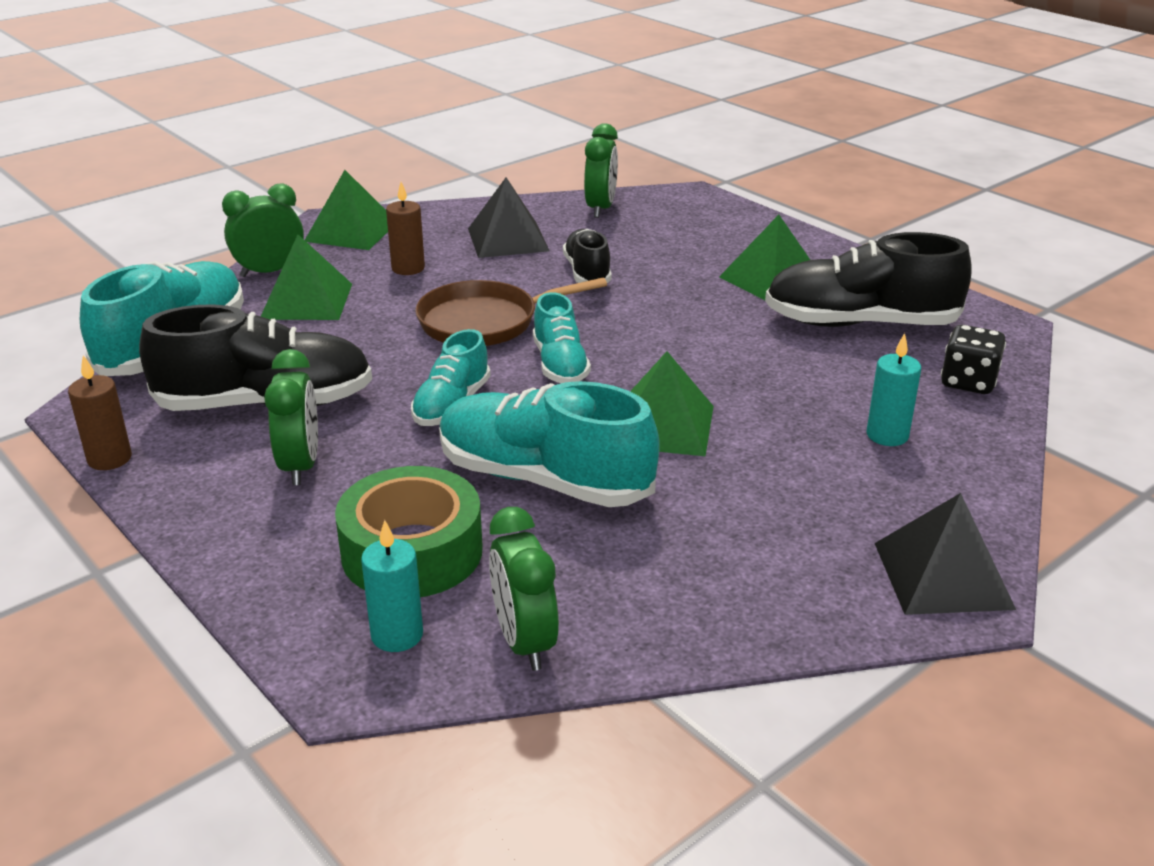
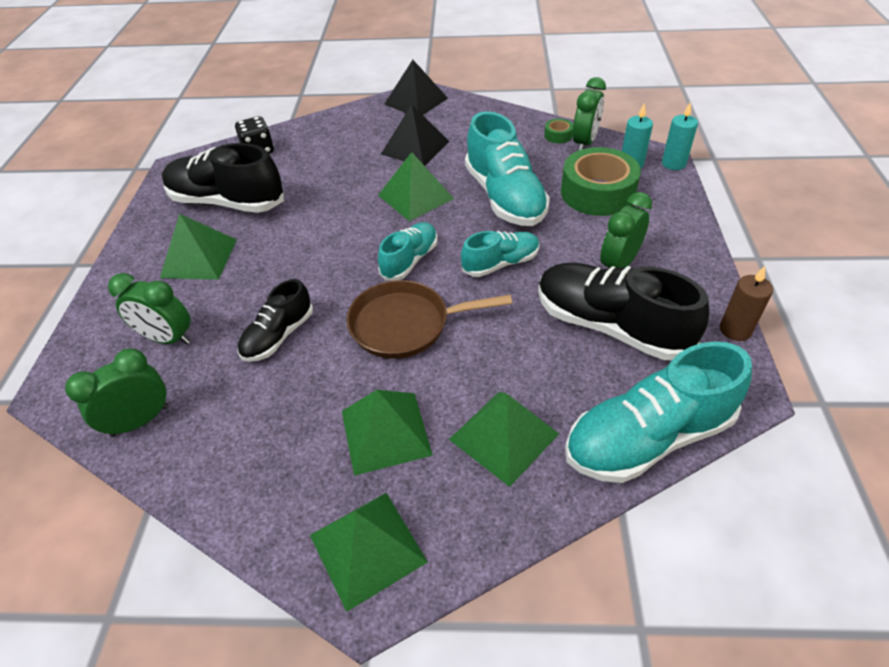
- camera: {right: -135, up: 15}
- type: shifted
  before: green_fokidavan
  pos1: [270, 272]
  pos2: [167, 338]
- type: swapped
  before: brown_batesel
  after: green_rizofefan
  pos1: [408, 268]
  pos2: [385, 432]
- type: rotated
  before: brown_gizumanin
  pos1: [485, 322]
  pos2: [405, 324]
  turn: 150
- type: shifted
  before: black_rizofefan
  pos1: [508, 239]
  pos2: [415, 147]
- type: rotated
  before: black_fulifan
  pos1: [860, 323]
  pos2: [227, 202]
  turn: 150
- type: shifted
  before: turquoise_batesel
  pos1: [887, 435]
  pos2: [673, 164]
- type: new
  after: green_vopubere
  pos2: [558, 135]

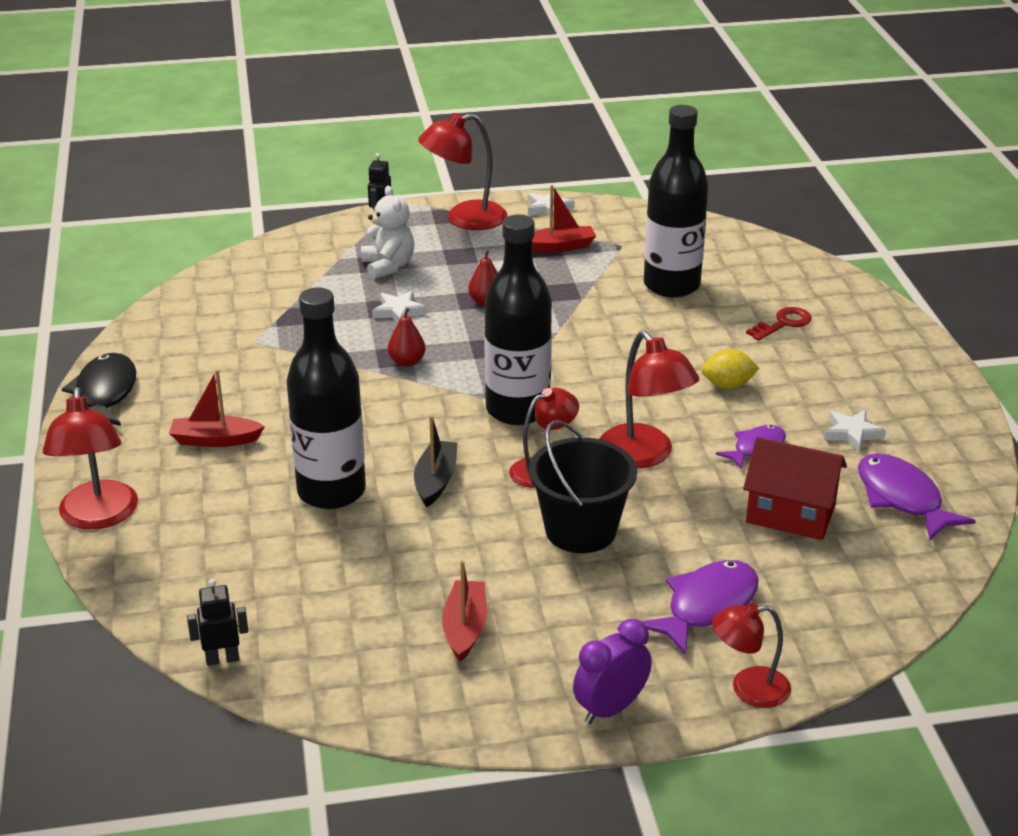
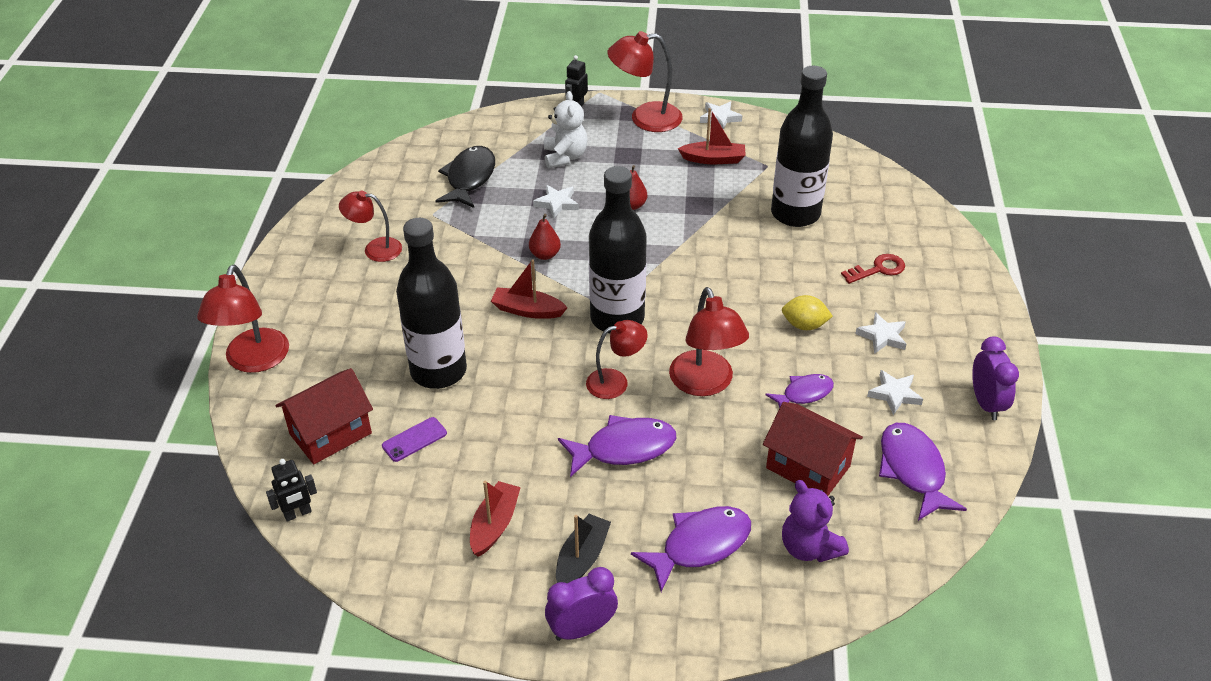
- camera: {right: 15, up: 10}
- type: shifted
  before: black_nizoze
  pos1: [105, 394]
  pos2: [469, 178]
- type: shifted
  before: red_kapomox
  pos1: [215, 440]
  pos2: [527, 310]
- type: rotated
  before: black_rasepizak
  pos1: [222, 659]
  pos2: [298, 514]
  turn: 150
- type: shifted
  before: black_kapomox
  pos1: [435, 481]
  pos2: [582, 558]
- type: swapped
  before: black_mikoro
  after: purple_nizoze
  pos1: [581, 530]
  pos2: [624, 448]
- type: shifted
  before: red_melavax
  pos1: [748, 689]
  pos2: [375, 249]
- type: new
  after: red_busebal
  pos2: [330, 433]
- type: new
  after: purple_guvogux
  pos2: [414, 440]
- type: new
  after: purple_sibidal
  pos2: [809, 547]
- type: new
  after: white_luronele
  pos2: [882, 336]
- type: new
  after: purple_fokidavan
  pos2: [986, 403]

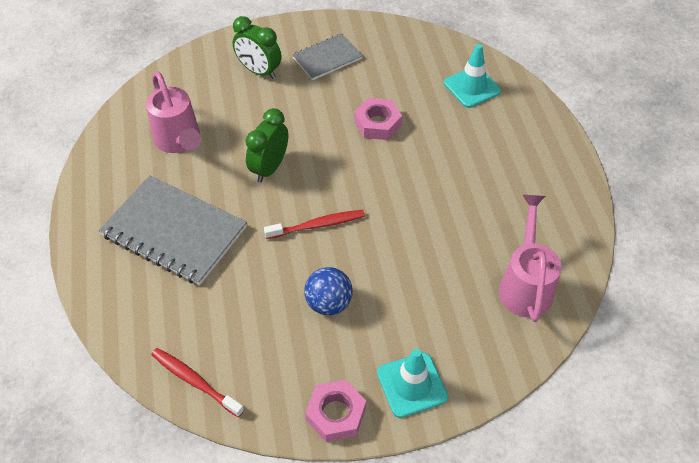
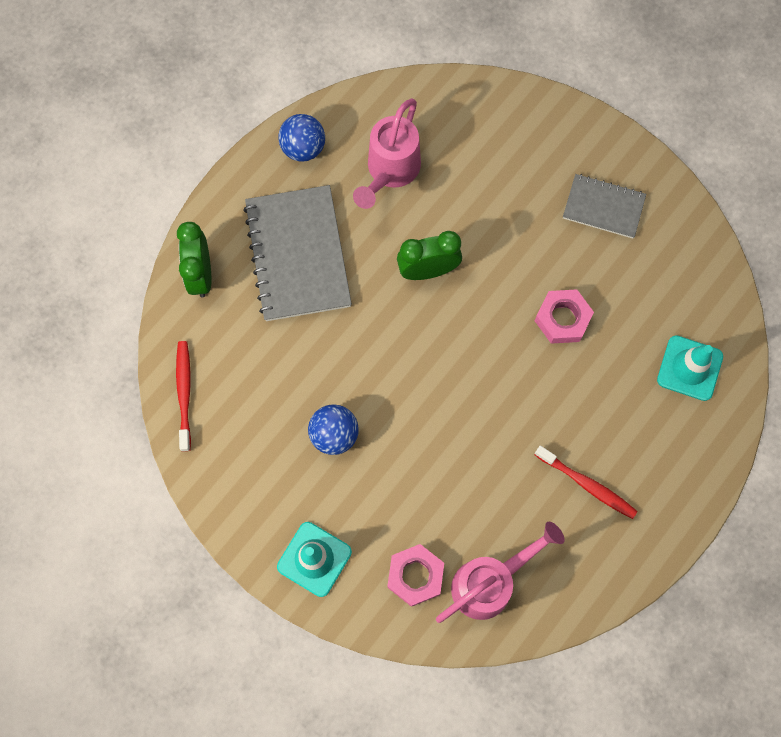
- camera: {right: 50, up: 20}
- type: shifted
  before: green_fokidavan
  pos1: [259, 71]
  pos2: [201, 274]
- type: shifted
  before: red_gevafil
  pos1: [317, 225]
  pos2: [587, 485]
- type: shifted
  before: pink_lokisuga
  pos1: [336, 414]
  pos2: [415, 576]
- type: new
  after: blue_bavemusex
  pos2: [303, 148]

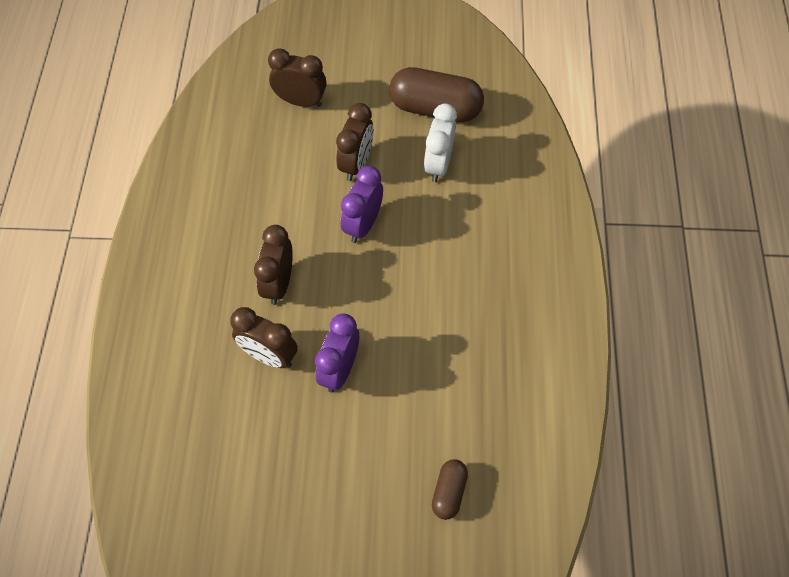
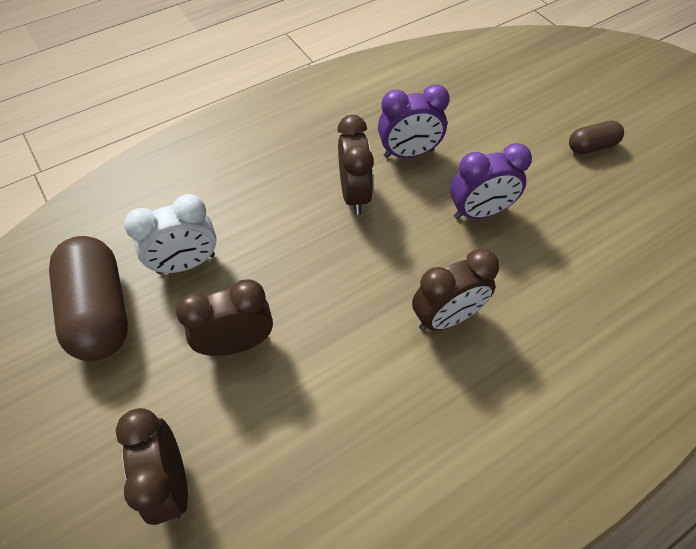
- camera: {right: -125, up: -5}
- type: shifted
  before: brown_fokidavan
  pos1: [269, 356]
  pos2: [354, 195]
- type: shifted
  before: purple_fokidavan
  pos1: [363, 225]
  pos2: [408, 153]
- type: shifted
  before: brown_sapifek
  pos1: [449, 492]
  pos2: [591, 146]

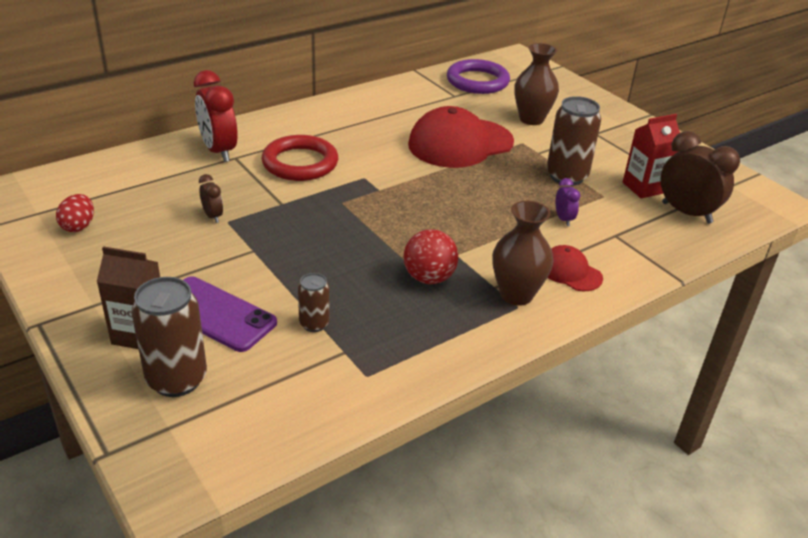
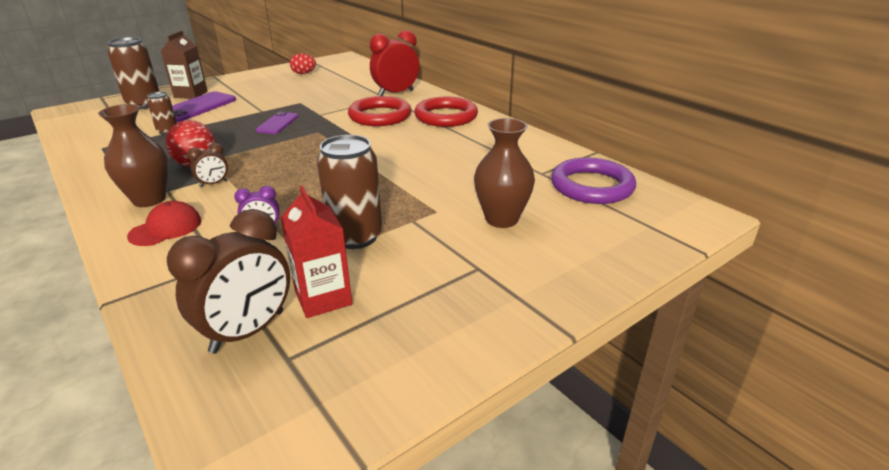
- camera: {right: 90, up: -5}
- type: shifted
  before: brown_fokidavan
  pos1: [213, 216]
  pos2: [213, 184]
- type: gone
  before: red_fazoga
  pos1: [460, 143]
- type: new
  after: purple_guvogux
  pos2: [277, 123]
- type: new
  after: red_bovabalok
  pos2: [446, 116]

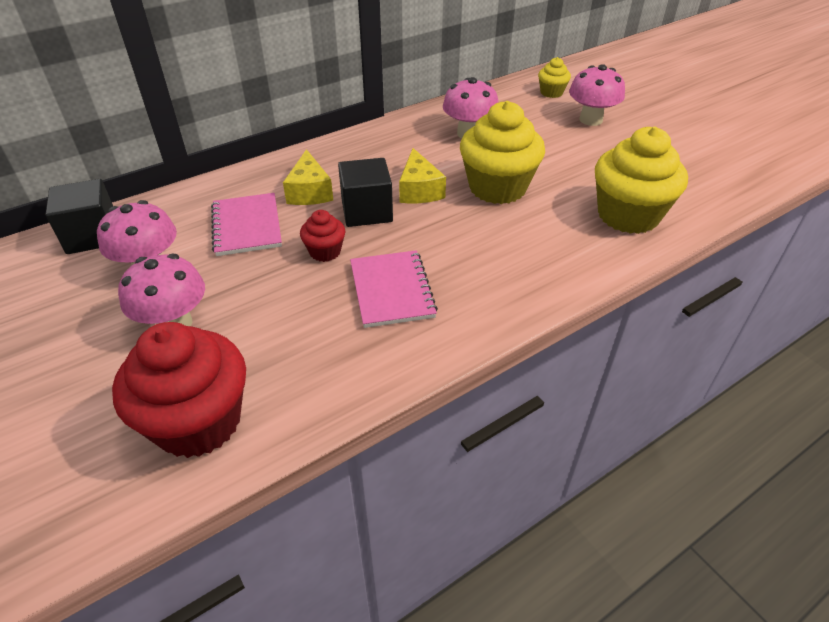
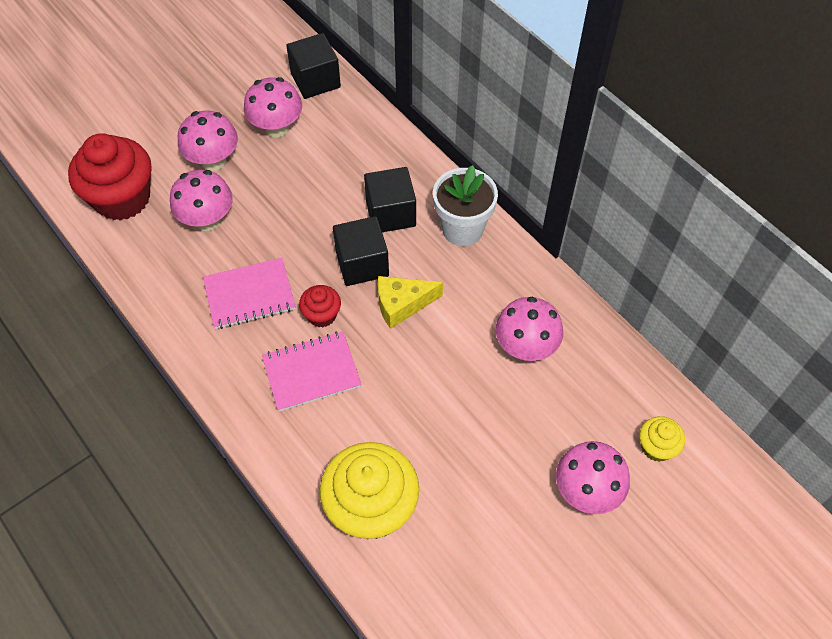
- camera: {right: 85, up: 15}
- type: shifted
  before: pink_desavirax
  pos1: [246, 226]
  pos2: [311, 372]
- type: swapped
  before: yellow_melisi
  after: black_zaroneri
  pos1: [309, 192]
  pos2: [390, 213]
- type: shifted
  before: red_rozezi
  pos1: [325, 251]
  pos2: [322, 315]
- type: gone
  before: yellow_rozezi
  pos1: [497, 187]
- type: new
  after: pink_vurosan
  pos2: [207, 220]
- type: new
  after: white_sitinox
  pos2: [462, 229]

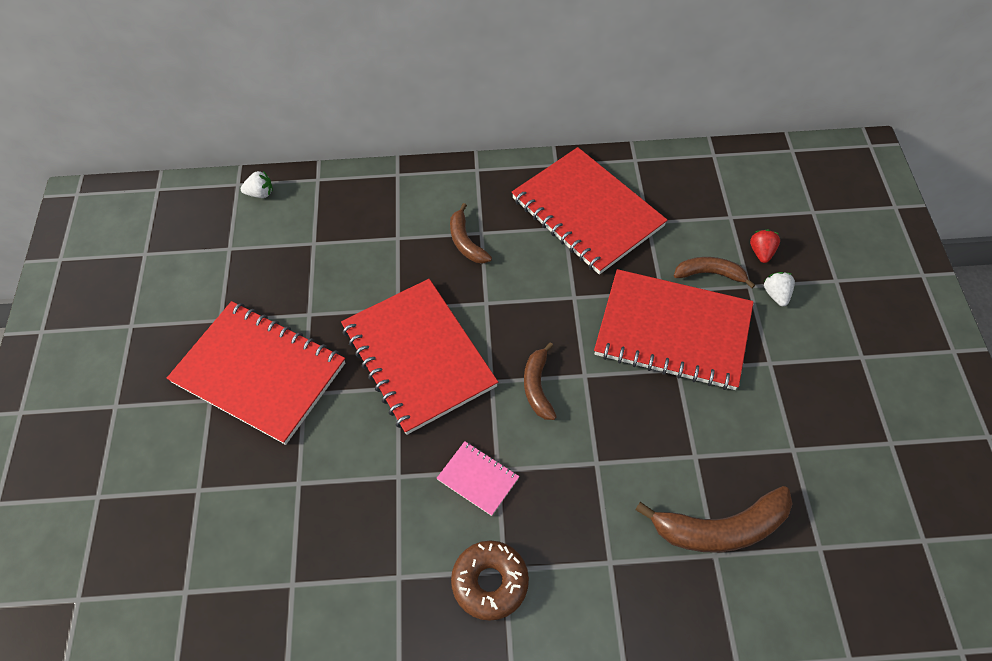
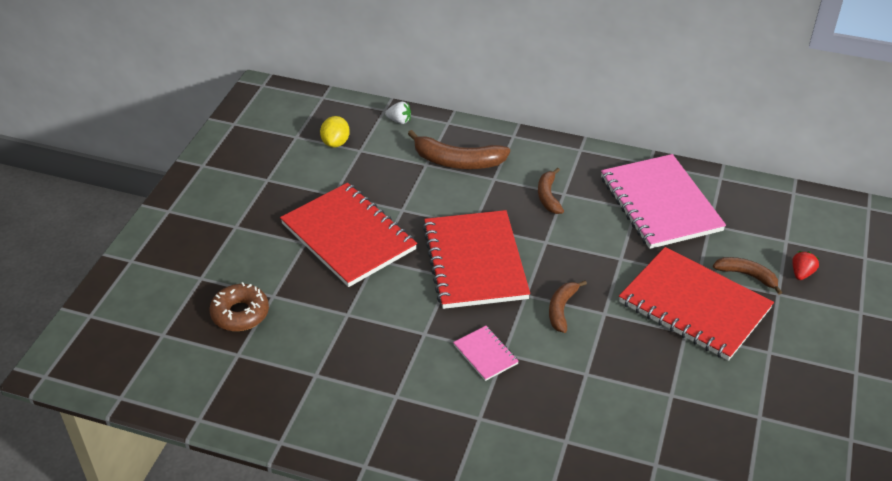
- camera: {right: 20, up: -15}
- type: shifted
  before: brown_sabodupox
  pos1: [490, 582]
  pos2: [240, 313]
- type: repainted
  before: red_desavirax
  after: pink_desavirax
  pos1: [587, 212]
  pos2: [660, 204]
- type: shifted
  before: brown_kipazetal
  pos1: [720, 528]
  pos2: [457, 161]
- type: gone
  before: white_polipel
  pos1: [776, 294]
- type: new
  after: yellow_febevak
  pos2: [335, 143]

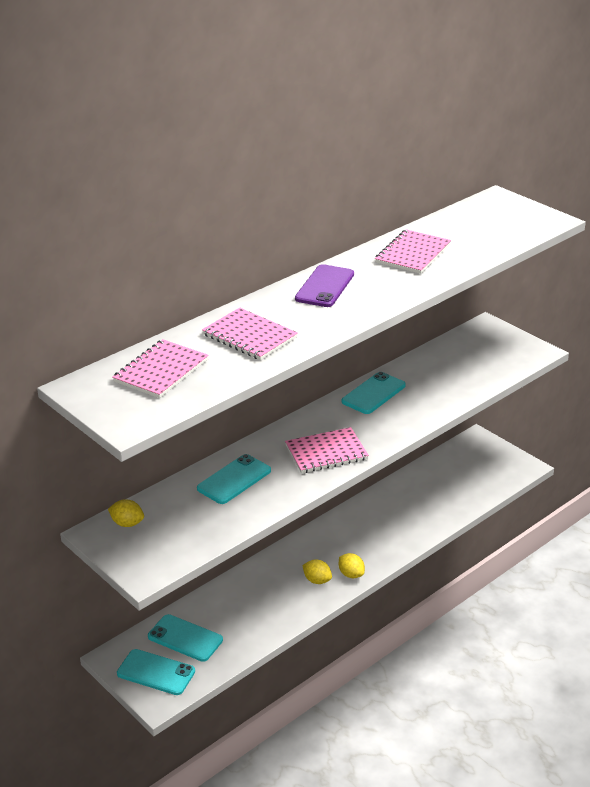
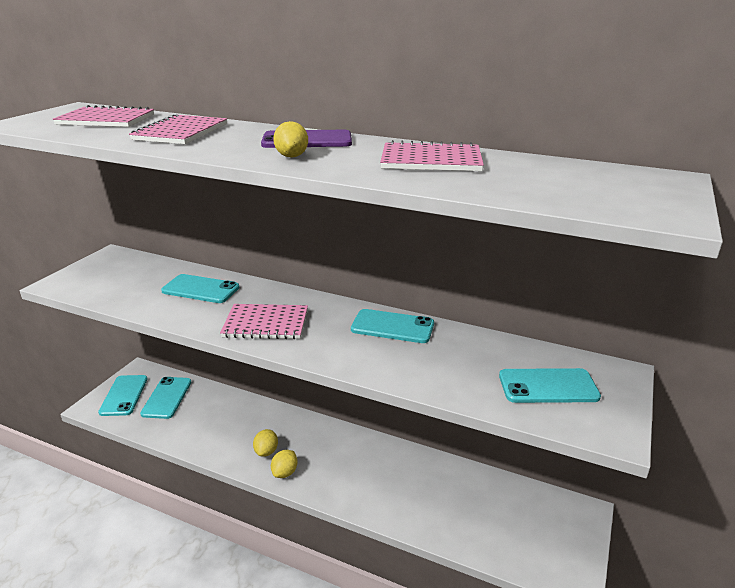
- camera: {right: 65, up: -5}
- type: shifted
  before: yellow_febevak
  pos1: [127, 523]
  pos2: [292, 156]
- type: rotated
  before: pink_desavirax
  pos1: [326, 452]
  pos2: [266, 324]
  turn: -45
- type: new
  after: turquoise_guvogux
  pos2: [548, 386]

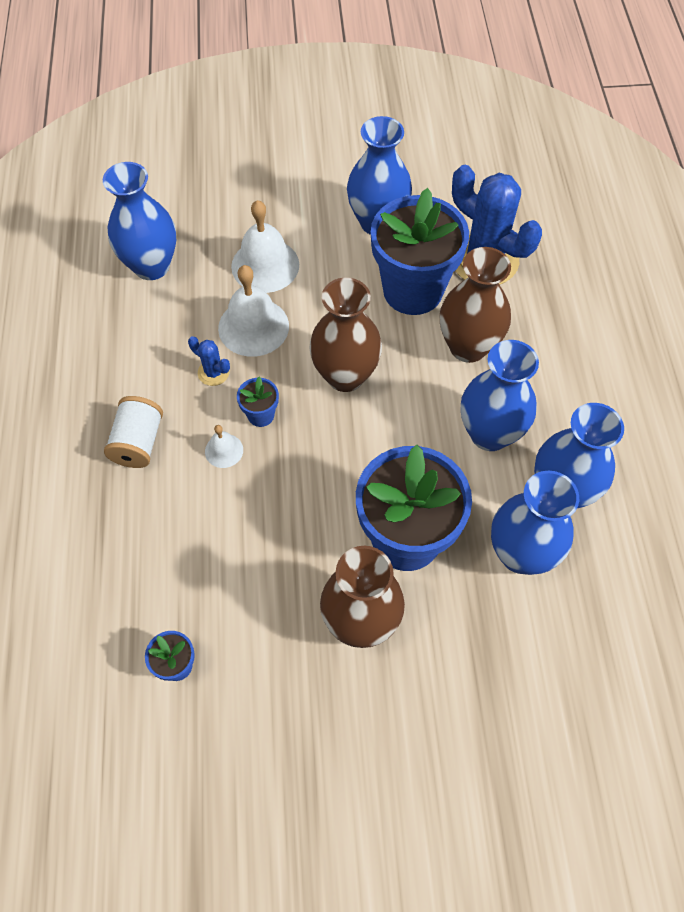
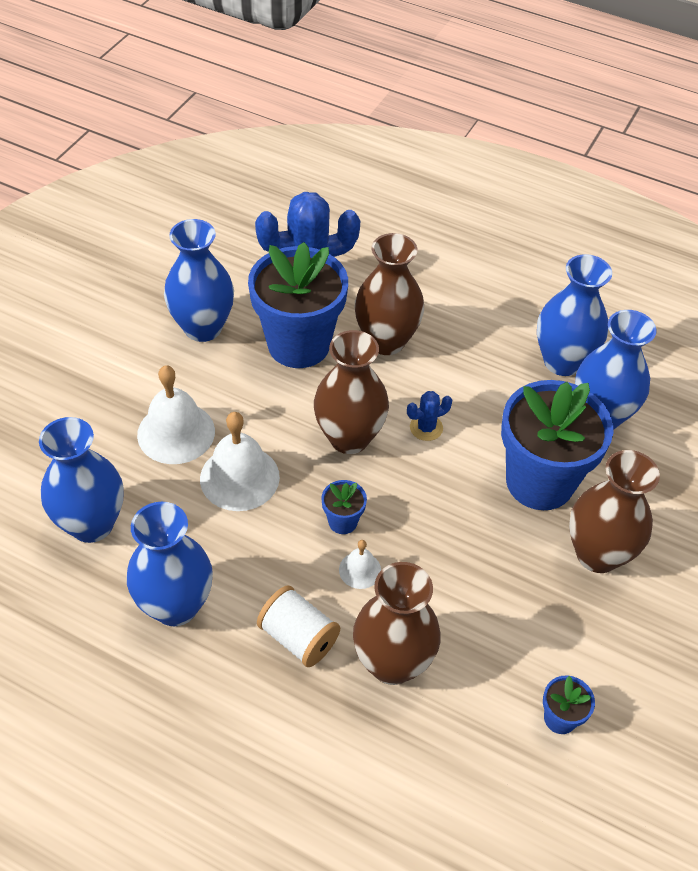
- camera: {right: -60, up: -10}
- type: shifted
  before: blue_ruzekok
  pos1: [213, 372]
  pos2: [426, 428]
- type: shifted
  before: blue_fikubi
  pos1: [489, 433]
  pos2: [175, 606]
- type: new
  after: brown_fikubi
  pos2: [392, 663]

